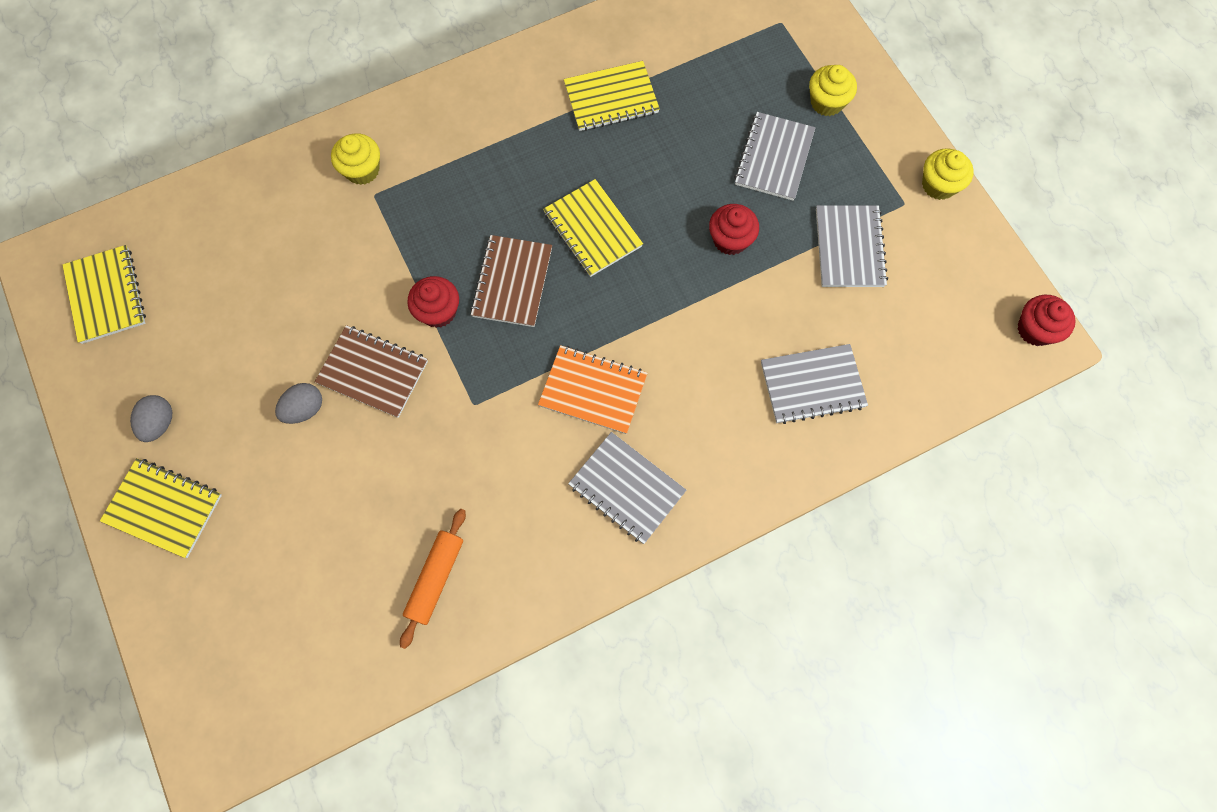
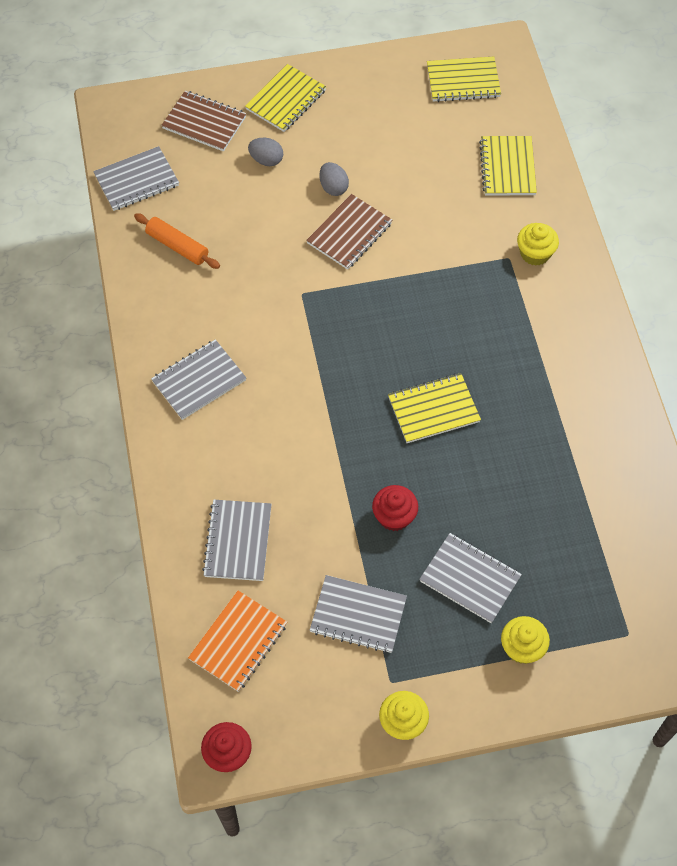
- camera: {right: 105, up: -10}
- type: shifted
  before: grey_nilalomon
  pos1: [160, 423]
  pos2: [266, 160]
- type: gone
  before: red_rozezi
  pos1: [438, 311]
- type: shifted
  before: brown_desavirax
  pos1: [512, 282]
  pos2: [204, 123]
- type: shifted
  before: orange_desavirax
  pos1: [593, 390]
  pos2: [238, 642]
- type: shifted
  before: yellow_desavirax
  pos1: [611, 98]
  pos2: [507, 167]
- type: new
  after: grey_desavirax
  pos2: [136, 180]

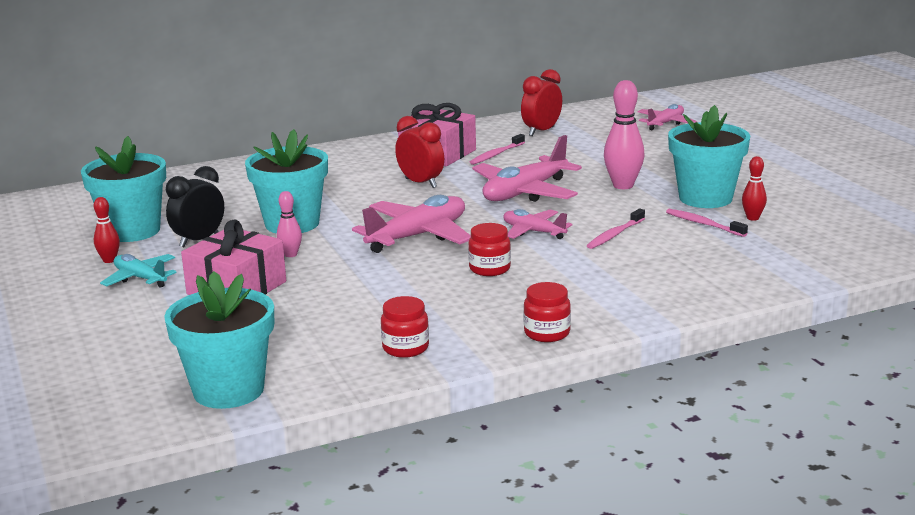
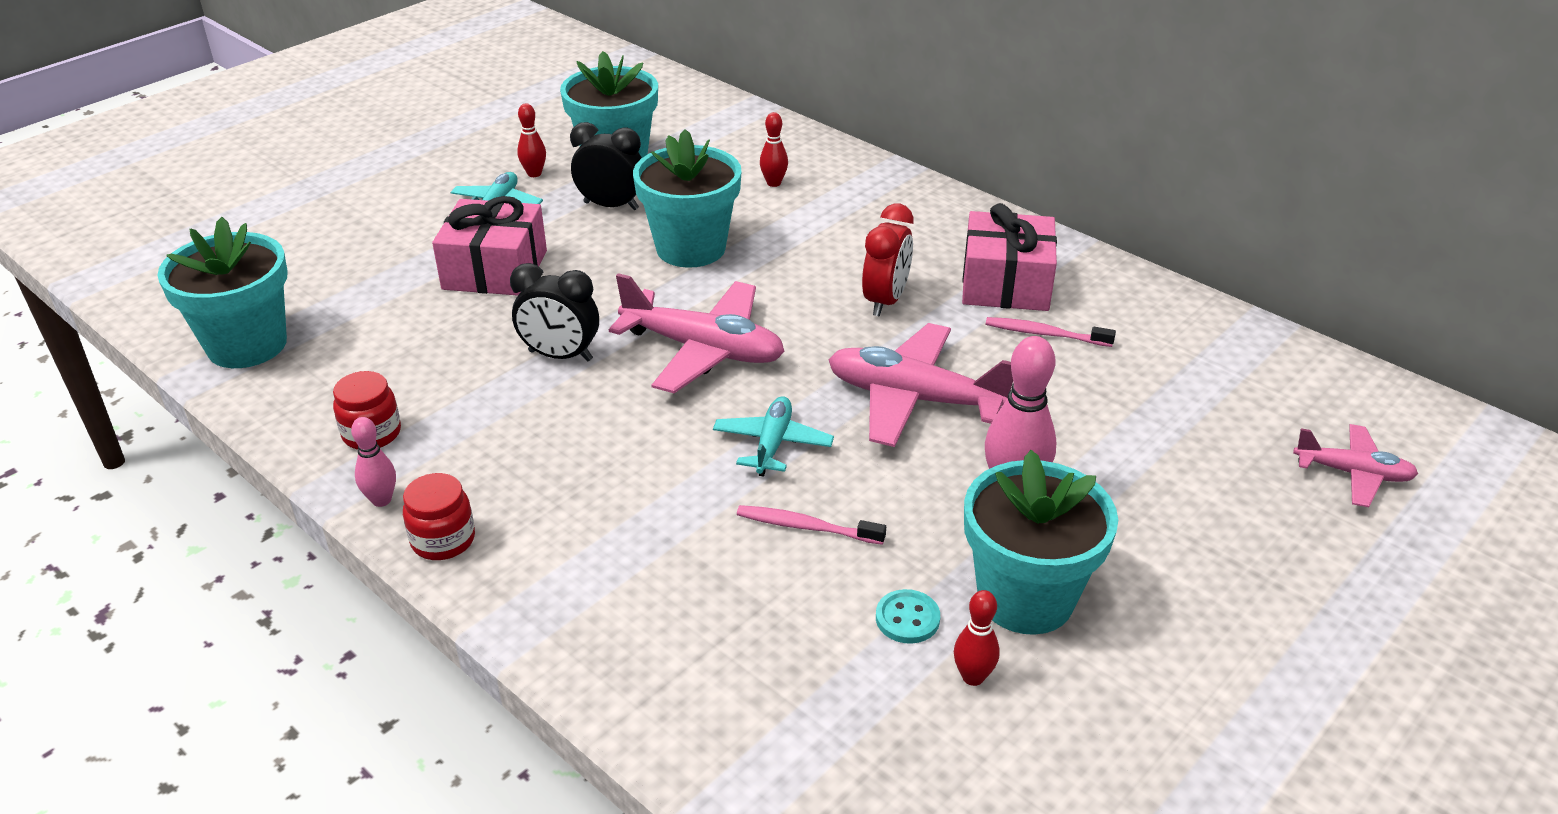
- camera: {right: 65, up: 15}
- type: shifted
  before: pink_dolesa
  pos1: [291, 254]
  pos2: [381, 500]
- type: gone
  before: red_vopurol
  pos1: [489, 269]
- type: repainted
  before: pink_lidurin
  after: turquoise_lidurin
  pos1: [533, 232]
  pos2: [772, 444]
- type: gone
  before: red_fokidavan
  pos1: [541, 131]
- type: swapped
  before: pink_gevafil
  after: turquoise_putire
  pos1: [703, 224]
  pos2: [907, 618]
- type: new
  after: black_fokidavan
  pos2: [560, 356]
- type: new
  after: red_dolesa
  pos2: [773, 183]

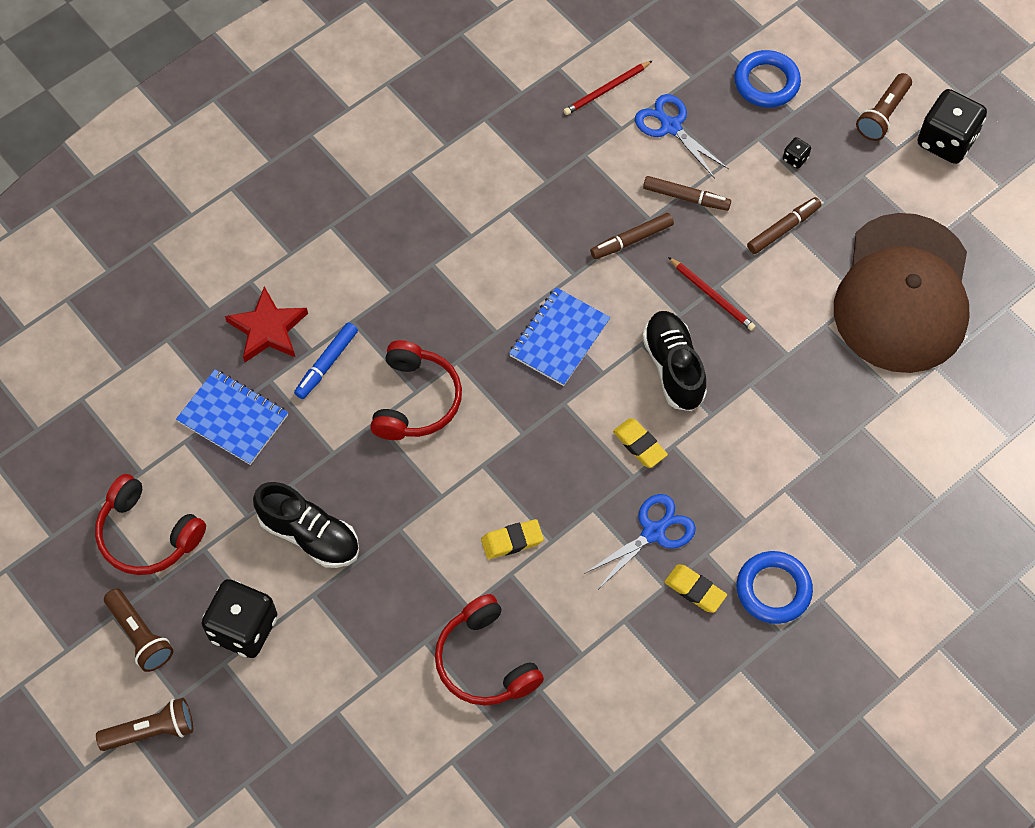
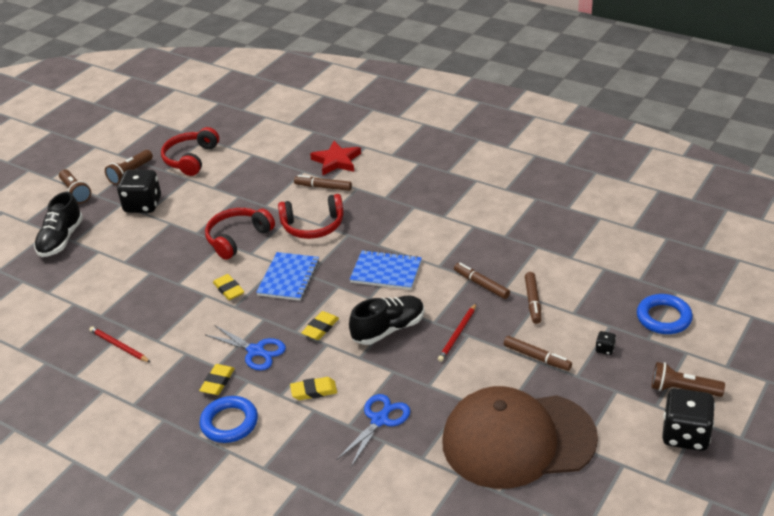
- camera: {right: 75, up: -25}
- type: shifted
  before: blue_desavirax
  pos1: [233, 418]
  pos2: [288, 278]
- type: shifted
  before: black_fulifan
  pos1: [309, 535]
  pos2: [61, 240]
- type: repainted
  before: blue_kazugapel
  after: brown_kazugapel
  pos1: [327, 364]
  pos2: [323, 187]
- type: shifted
  before: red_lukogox
  pos1: [485, 661]
  pos2: [238, 238]
- type: shifted
  before: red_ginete
  pos1: [606, 90]
  pos2: [119, 346]
- type: shifted
  before: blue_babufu
  pos1: [671, 127]
  pos2: [379, 420]
- type: new
  after: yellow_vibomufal
  pos2: [314, 391]

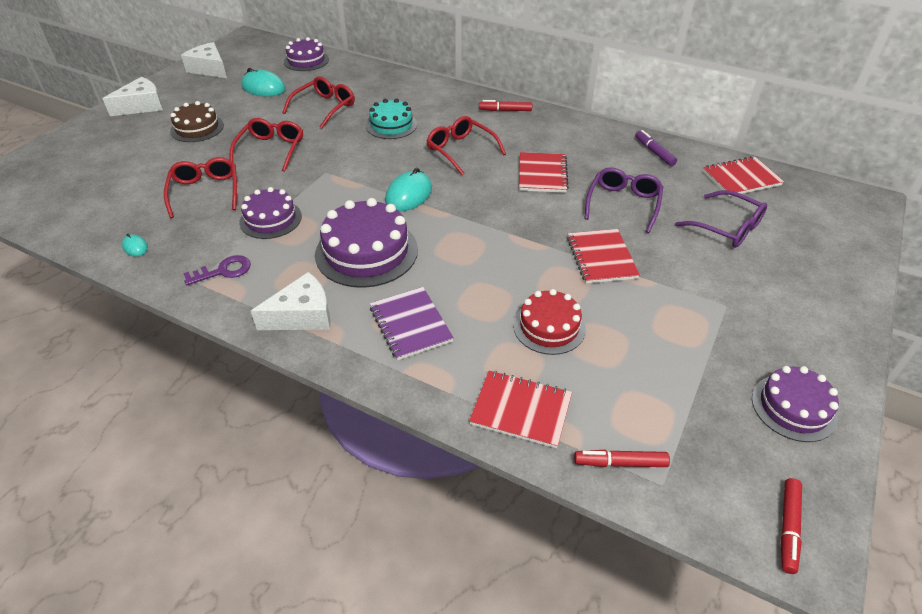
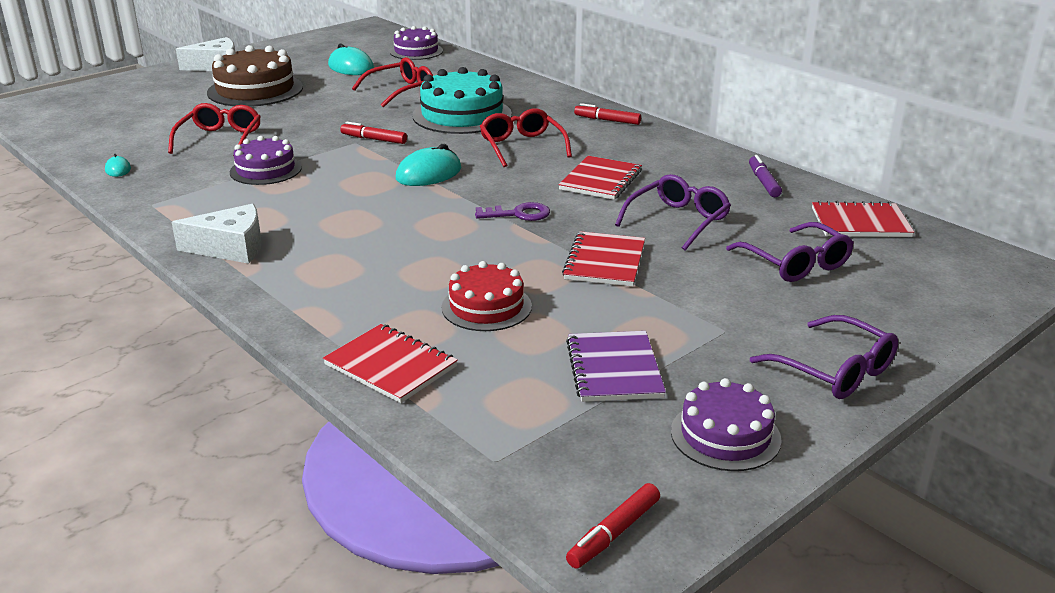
- camera: {right: 20, up: -15}
- type: scaled
  before: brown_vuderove
  pos1: [197, 128]
  pos2: [255, 90]
  scale: 1.59
- type: gone
  before: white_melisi
  pos1: [209, 69]
- type: shifted
  before: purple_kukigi
  pos1: [223, 271]
  pos2: [518, 214]
- type: gone
  before: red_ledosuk
  pos1: [271, 150]
- type: gone
  before: purple_vuderove
  pos1: [366, 252]
- type: scaled
  before: turquoise_vuderove
  pos1: [391, 125]
  pos2: [462, 115]
  scale: 1.59
- type: shifted
  before: purple_desavirax
  pos1: [410, 324]
  pos2: [614, 369]
- type: shifted
  before: red_kazugapel
  pos1: [620, 463]
  pos2: [374, 139]
- type: new
  after: purple_ledosuk
  pos2: [834, 370]

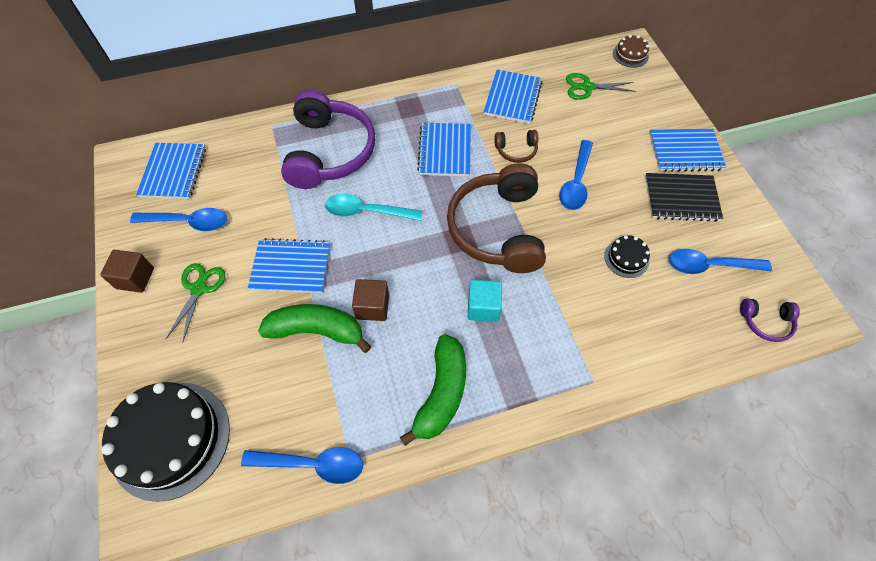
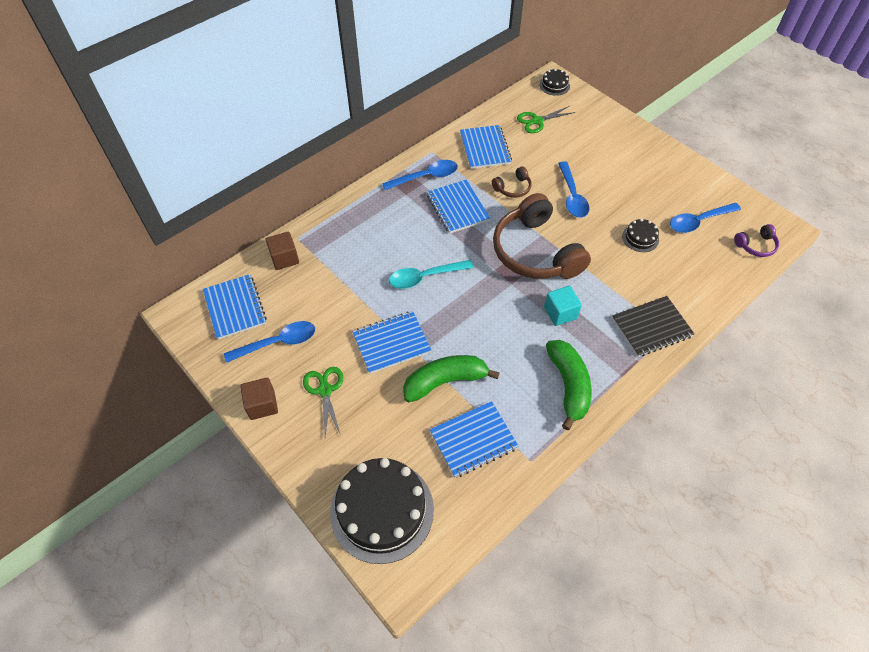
- camera: {right: -25, up: -5}
- type: shifted
  before: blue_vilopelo
  pos1: [312, 464]
  pos2: [425, 177]
- type: gone
  before: purple_lukogox
  pos1: [329, 152]
- type: shifted
  before: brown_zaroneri
  pos1: [372, 307]
  pos2: [284, 258]
- type: repainted
  before: brown_vuderove
  after: black_vuderove
  pos1: [630, 55]
  pos2: [554, 85]
- type: shifted
  before: black_desavirax
  pos1: [681, 199]
  pos2: [651, 327]
- type: shifted
  before: blue_desavirax
  pos1: [685, 152]
  pos2: [473, 440]

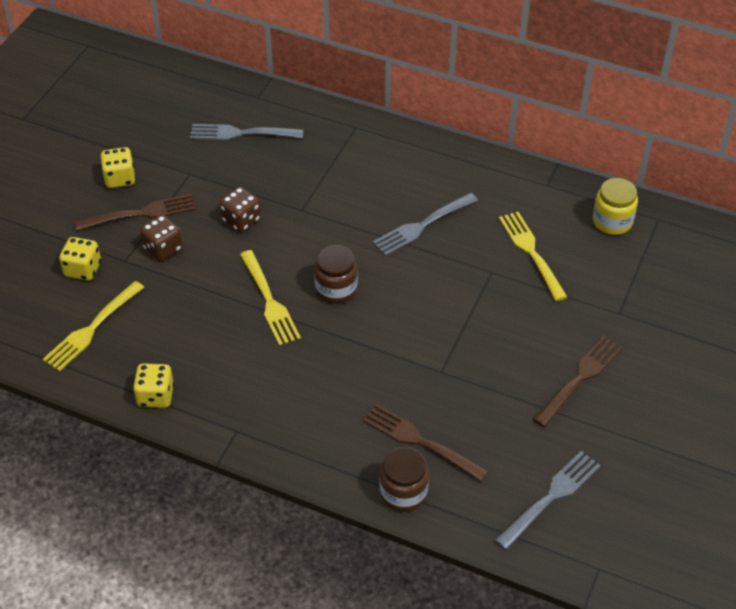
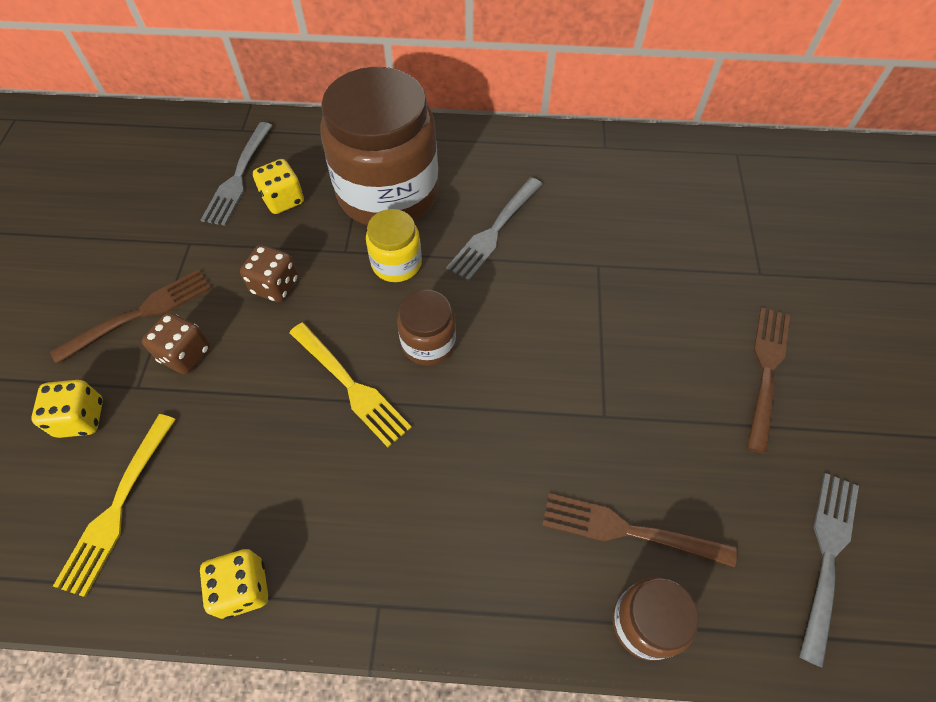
- camera: {right: -20, up: 10}
- type: shifted
  before: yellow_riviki
  pos1: [120, 178]
  pos2: [283, 200]
- type: rotated
  before: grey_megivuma
  pos1: [242, 133]
  pos2: [238, 176]
  turn: -60
- type: gone
  before: yellow_megivuma
  pos1: [532, 253]
- type: shifted
  before: yellow_vopurol
  pos1: [612, 221]
  pos2: [396, 263]
- type: new
  after: brown_vopurol
  pos2: [388, 193]

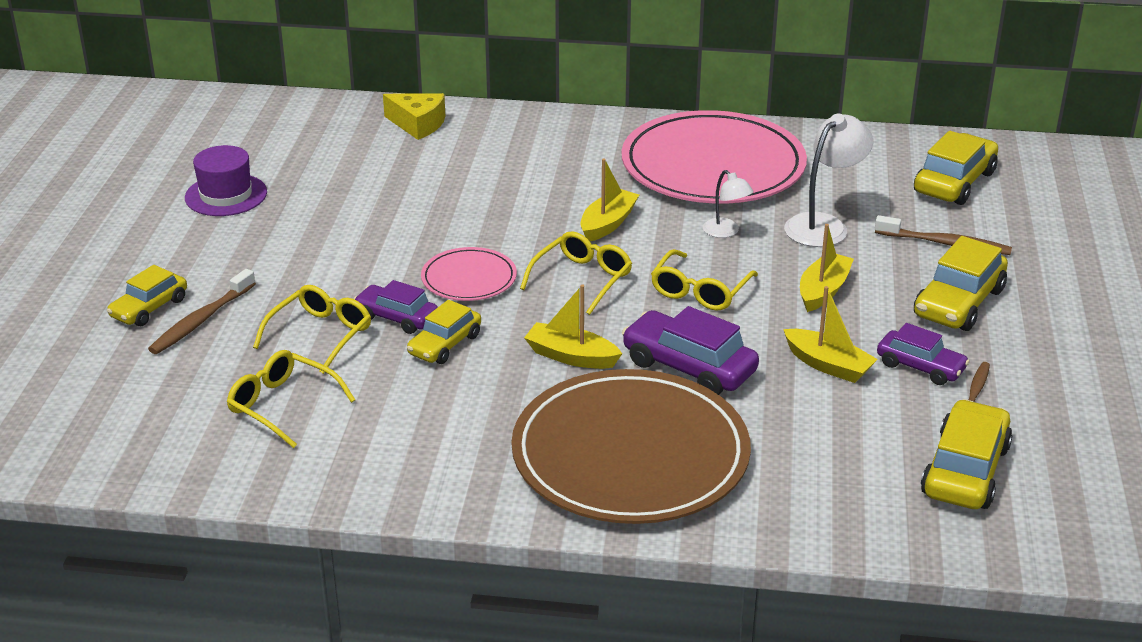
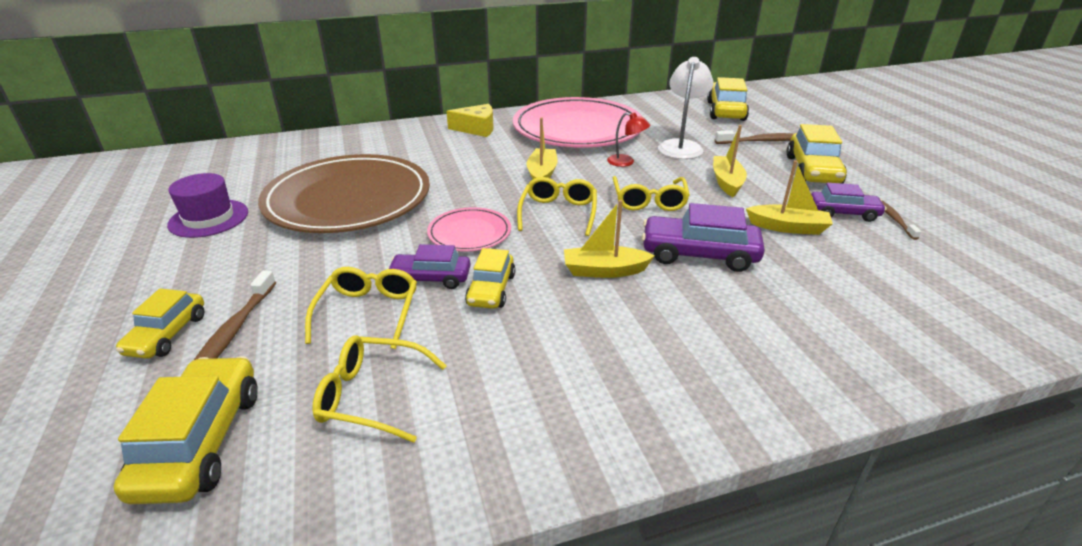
- camera: {right: -25, up: 0}
- type: shifted
  before: yellow_melisi
  pos1: [418, 124]
  pos2: [477, 129]
- type: shifted
  before: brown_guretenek
  pos1: [630, 455]
  pos2: [348, 199]
- type: repainted
  before: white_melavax
  after: red_melavax
  pos1: [726, 232]
  pos2: [626, 162]
- type: shifted
  before: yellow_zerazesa
  pos1: [965, 471]
  pos2: [201, 441]

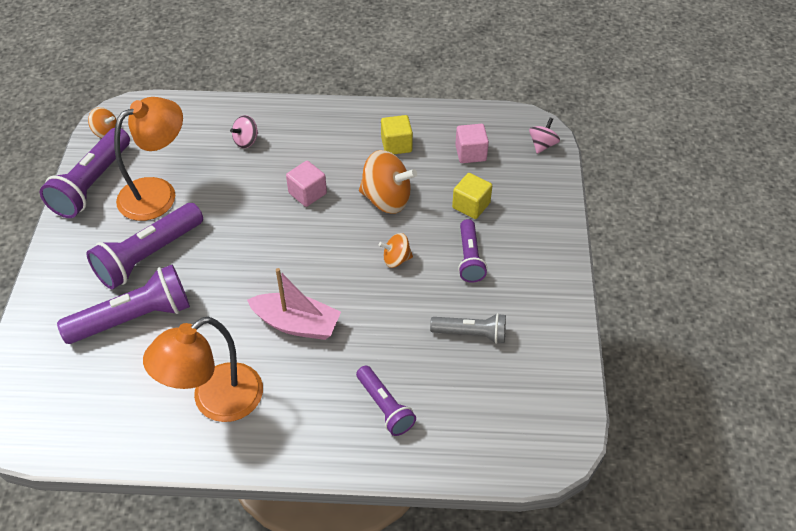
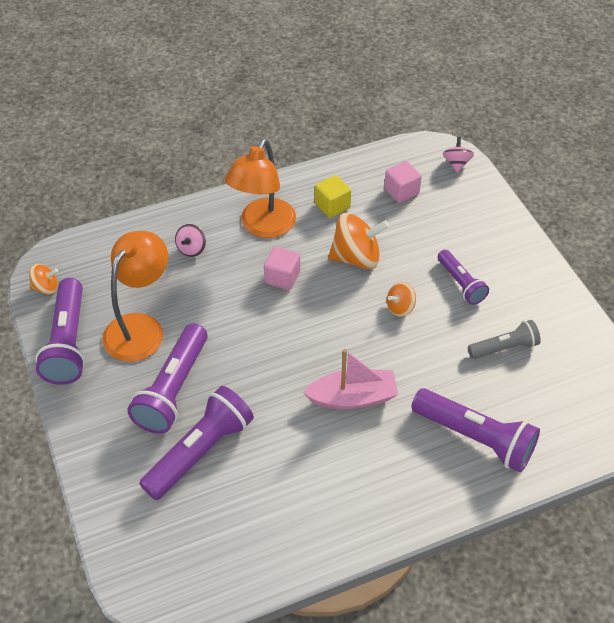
- camera: {right: -25, up: 0}
- type: shifted
  before: orange_melavax
  pos1: [215, 401]
  pos2: [263, 227]
- type: scaled
  before: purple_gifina
  pos1: [385, 407]
  pos2: [475, 438]
  scale: 1.67
- type: gone
  before: yellow_zaroneri
  pos1: [471, 205]

